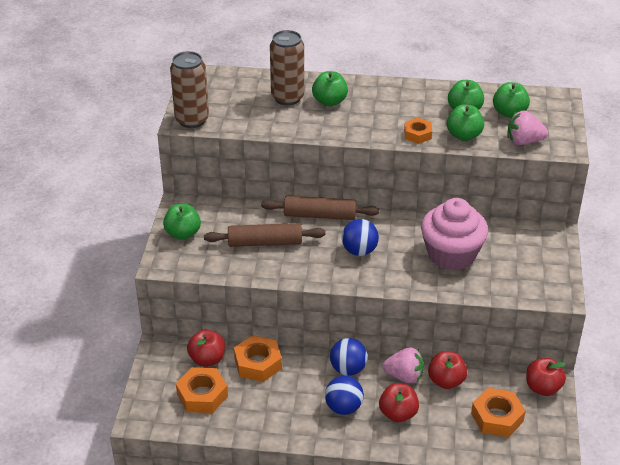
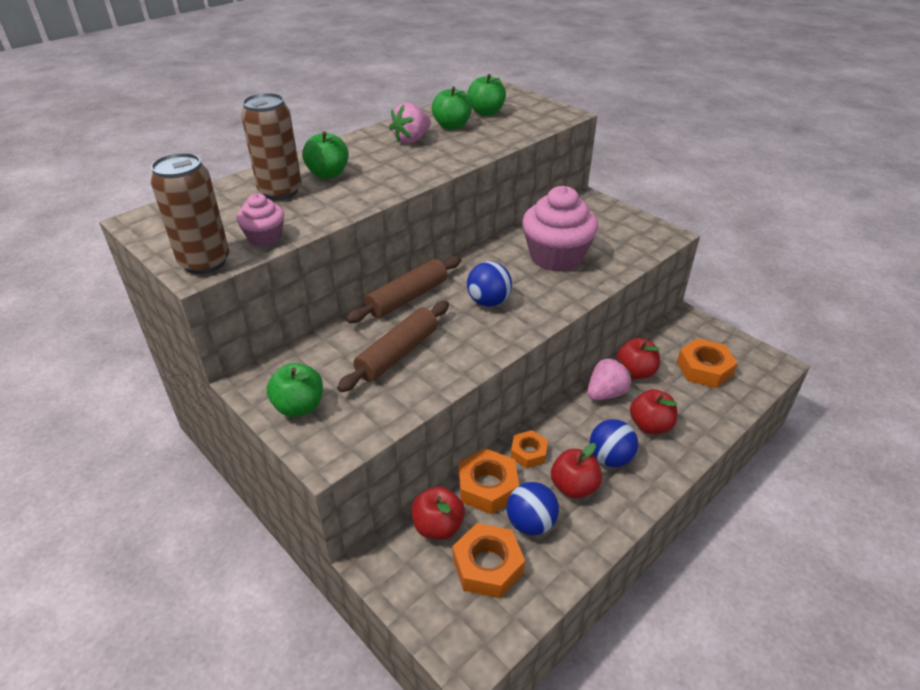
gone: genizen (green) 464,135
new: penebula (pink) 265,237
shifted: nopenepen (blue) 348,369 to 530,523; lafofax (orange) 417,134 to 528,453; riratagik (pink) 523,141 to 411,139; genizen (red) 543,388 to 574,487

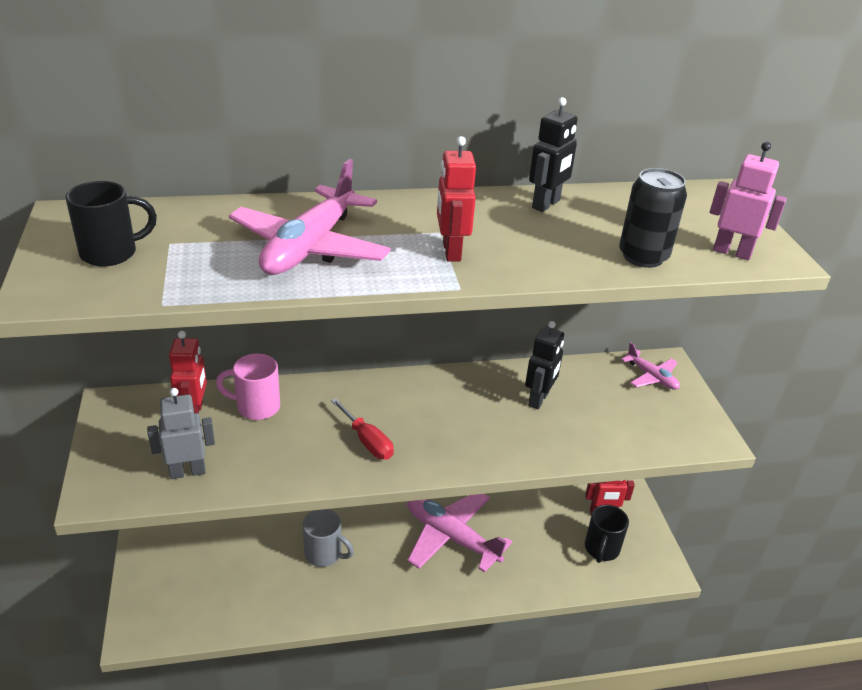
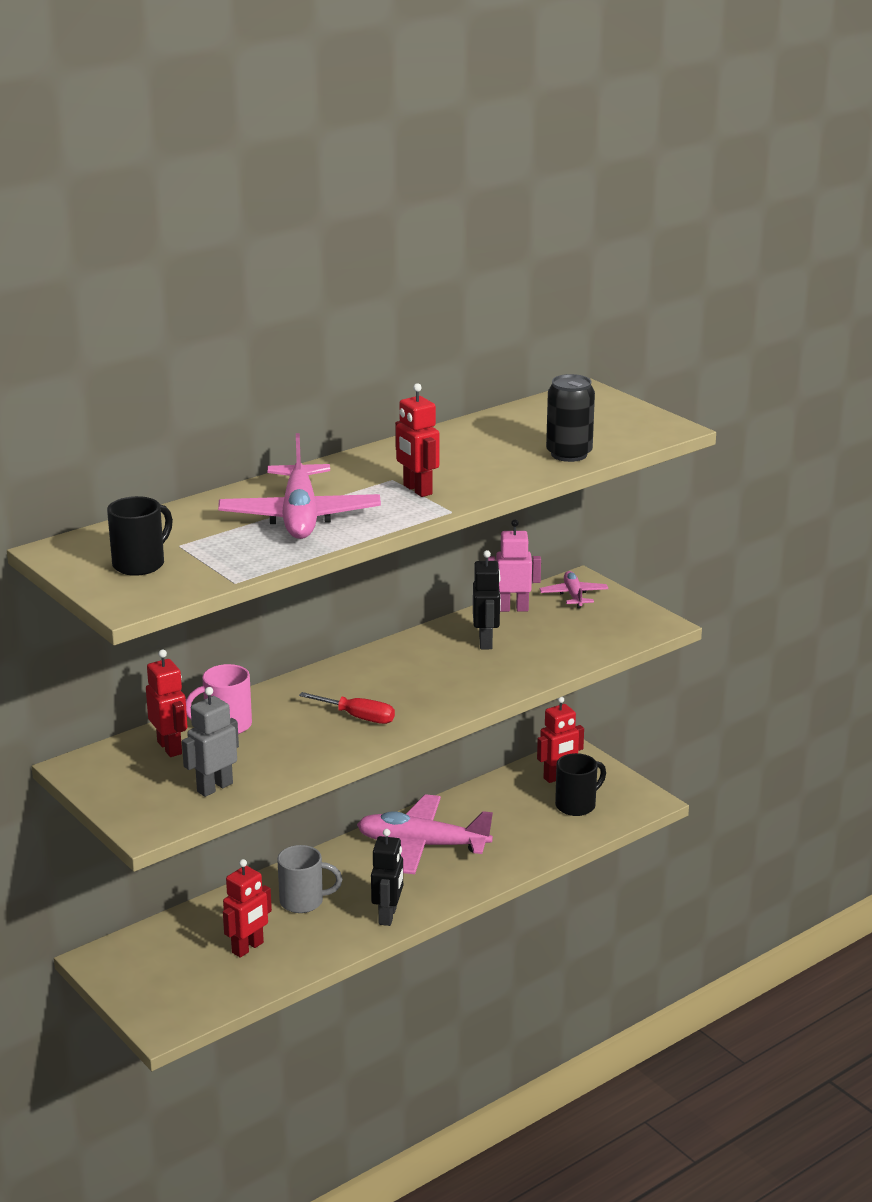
new: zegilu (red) 248,948
shifted: zegilu (black) 546,204 to 388,916; zegilu (pink) 732,252 to 513,608
rotated: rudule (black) 601,549 = 577,805 120 degrees counterclockwise; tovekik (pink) 651,377 = 573,595 120 degrees counterclockwise

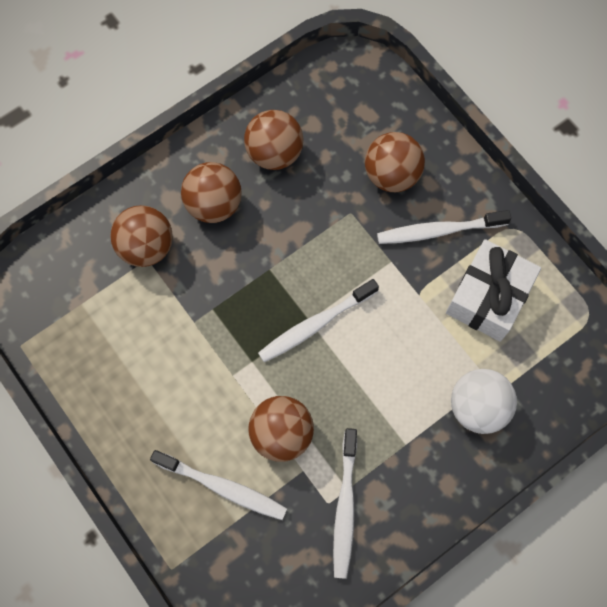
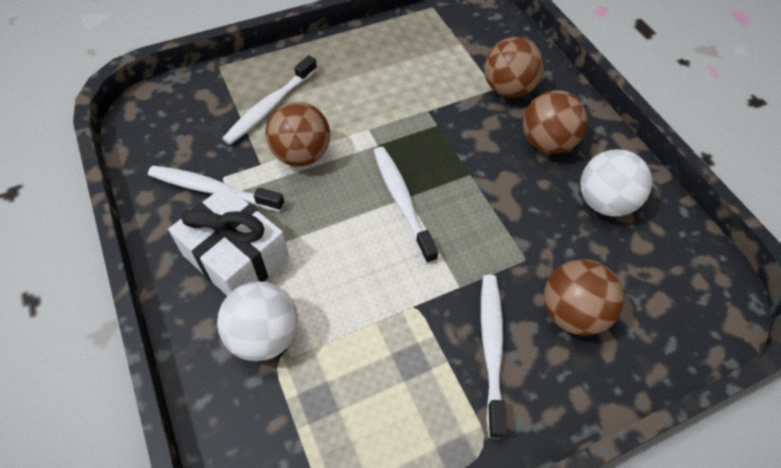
shifted: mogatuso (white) 488,297 to 236,256
repainted: nopenepen (brown) 274,153 to nopenepen (white) 604,202

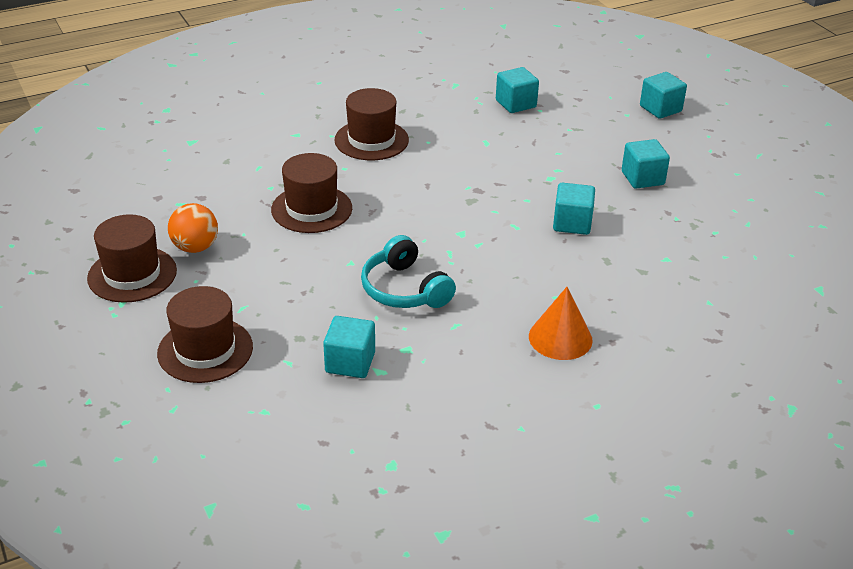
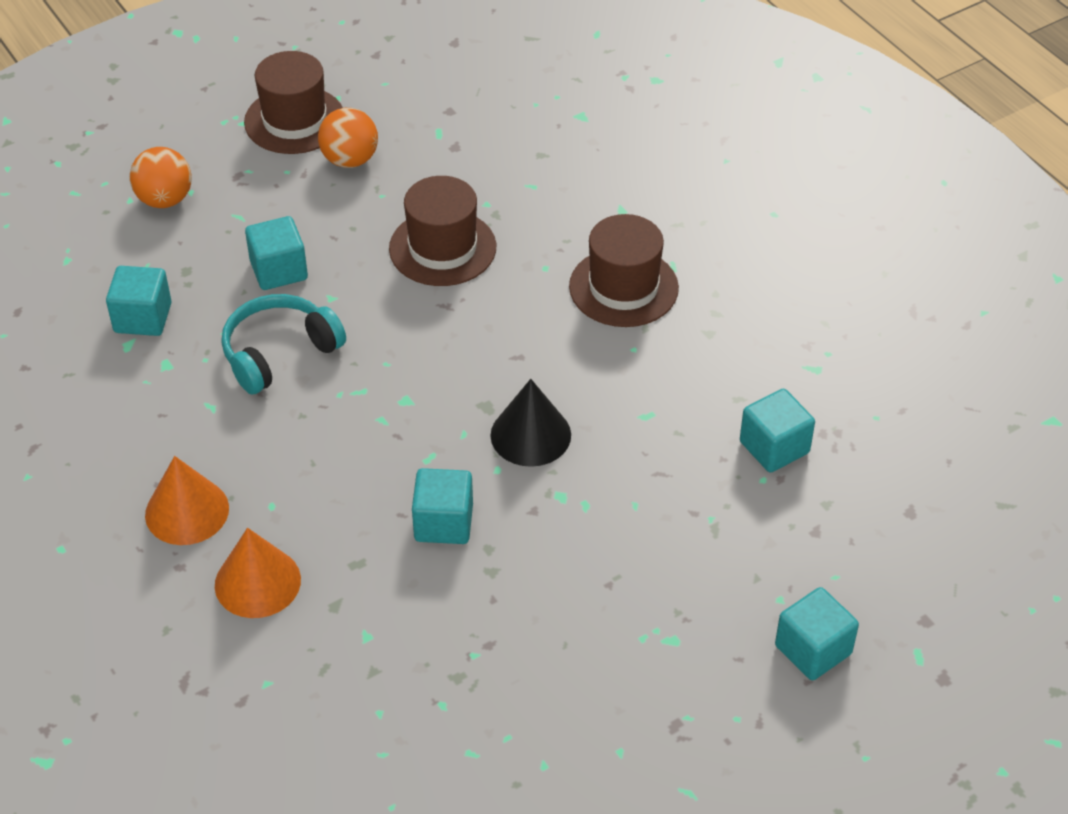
new: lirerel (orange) 257,582; lirerel (black) 530,435
shifted: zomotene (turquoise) 642,178 to 279,270
swapped: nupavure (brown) 205,350 to nopenepen (orange) 165,199

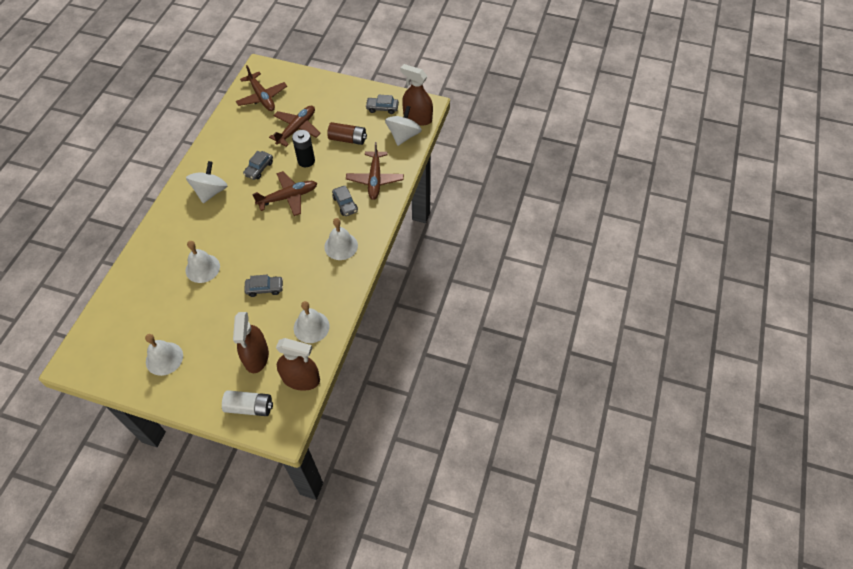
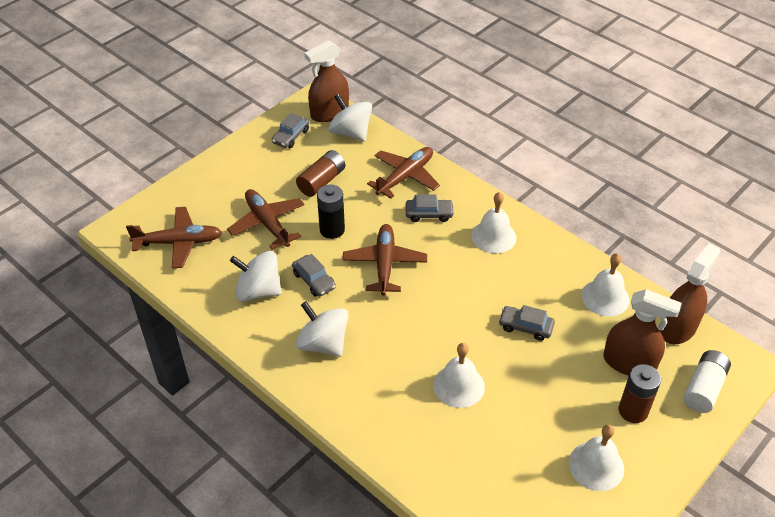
new: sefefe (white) 258,291; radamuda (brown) 633,411
rotated: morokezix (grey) 265,288 = 525,327 90 degrees counterclockwise; tovekik (brown) 375,179 = 405,177 75 degrees counterclockwise

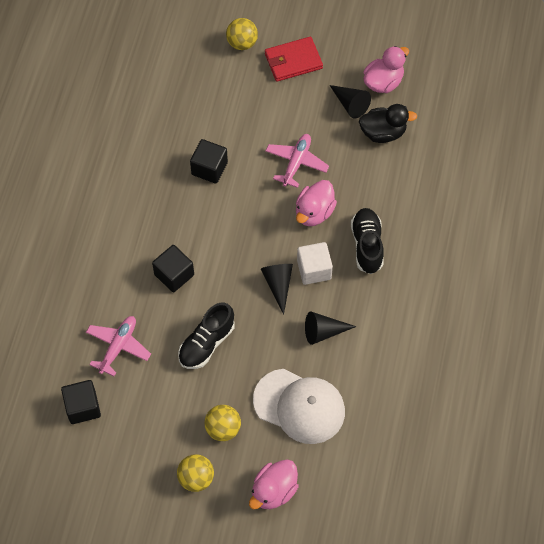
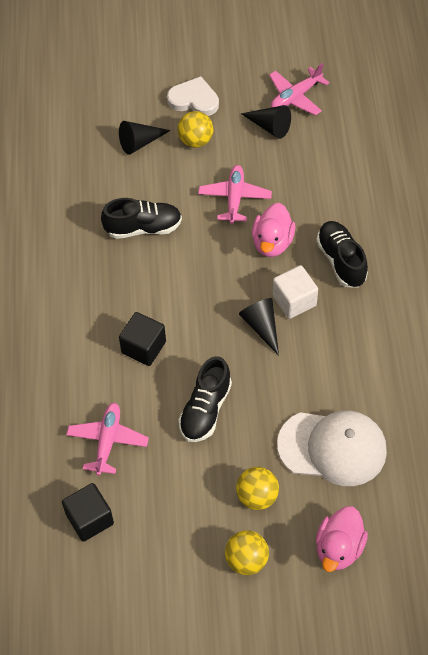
gone: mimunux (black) 383,133
shifted: nopenepen (yellow) 242,43 to 195,140; lirerel (black) 323,332 to 140,143
swapped: zomotene (black) 209,168 to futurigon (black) 143,228; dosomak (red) 293,61 to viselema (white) 194,100; mimunux (pink) 383,82 to tovekik (pink) 295,97

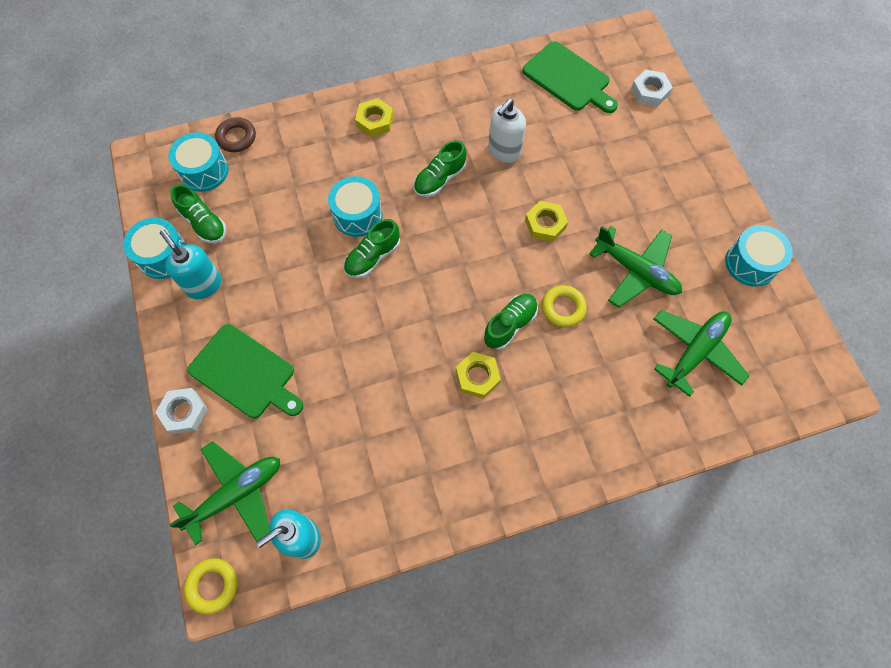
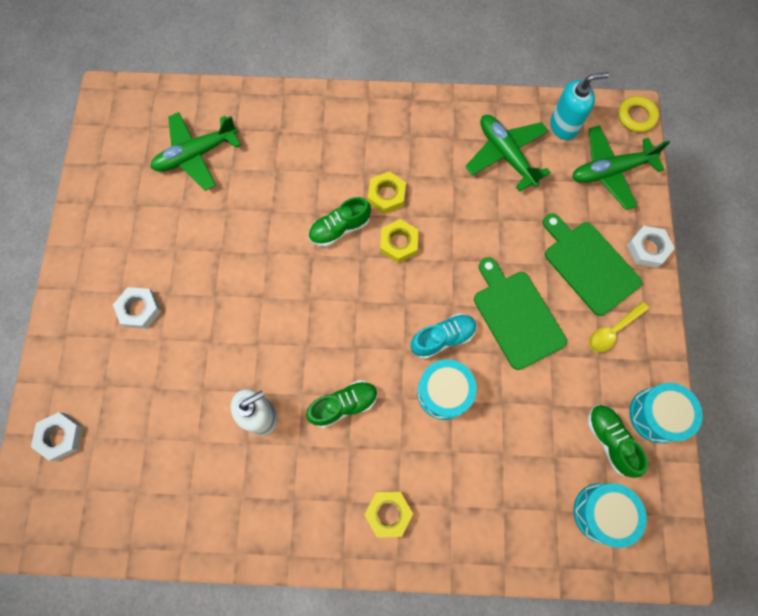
gone: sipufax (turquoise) 204,284; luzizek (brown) 236,137; luzizek (yellow) 563,308; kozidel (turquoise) 751,263
new: lafofax (white) 139,309; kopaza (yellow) 612,331
shifted: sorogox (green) 568,78 to 516,316; lafofax (yellow) 545,224 to 399,243; tovekik (green) 636,271 to 506,155
repainted: futurigon (green) 372,257 to futurigon (turquoise) 442,338

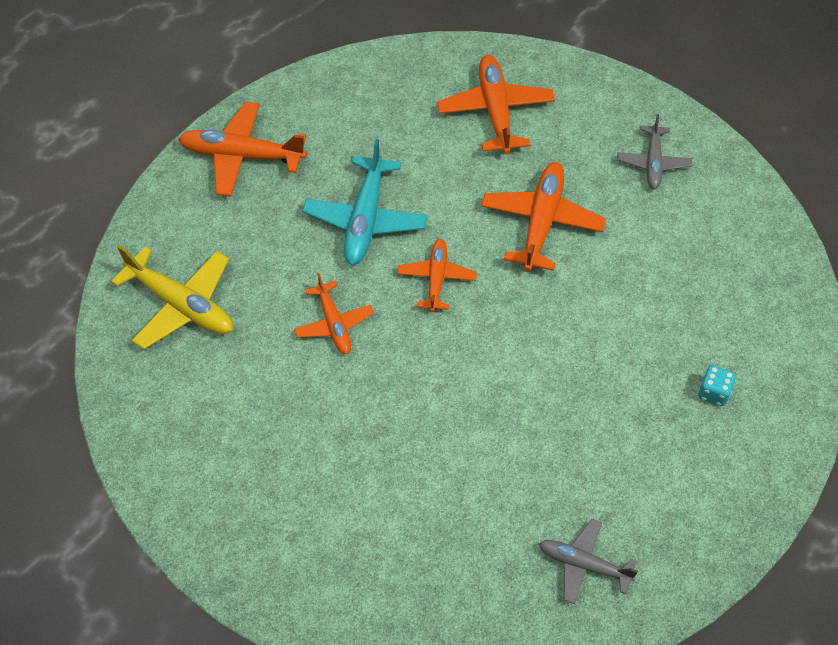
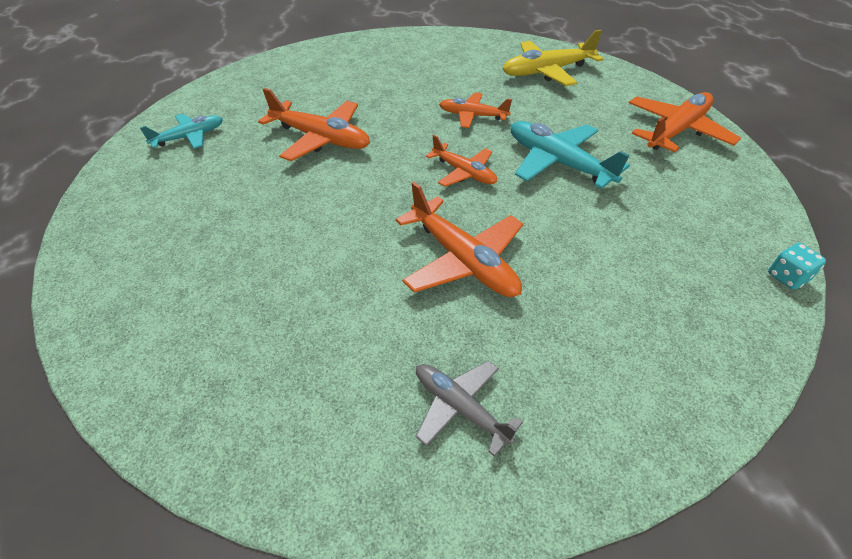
shifted: tovekik (orange) 495,111 to 321,139; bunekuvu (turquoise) 713,392 to 787,277
repainted: tovekik (grey) 583,564 to tovekik (turquoise) 189,137

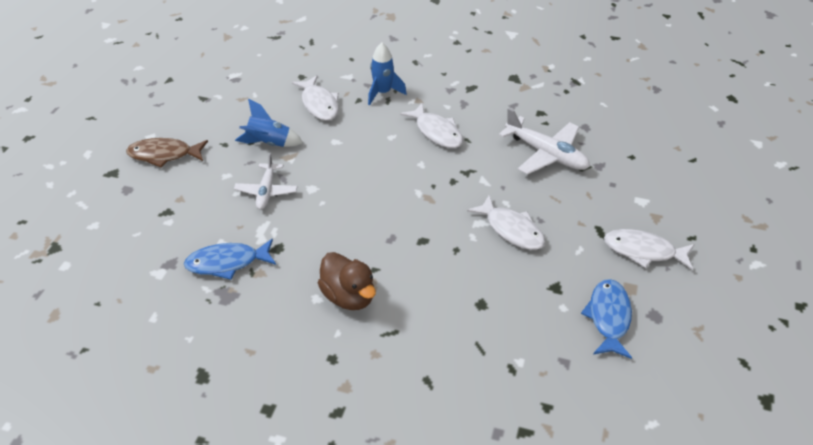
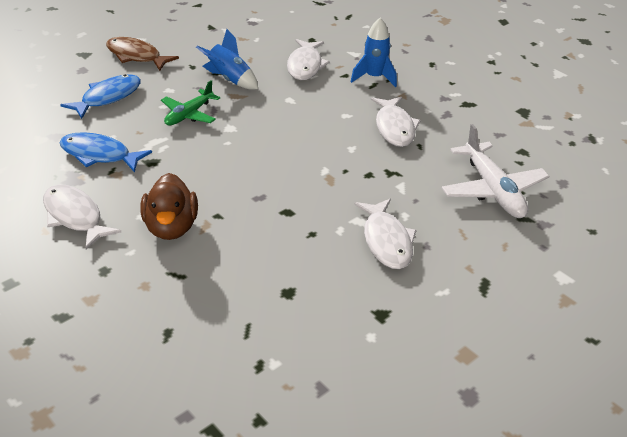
shifted: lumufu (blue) 608,317 to 108,97; lumufu (white) 643,251 to 75,217
repainted: tovekik (white) 266,191 to tovekik (green) 189,115

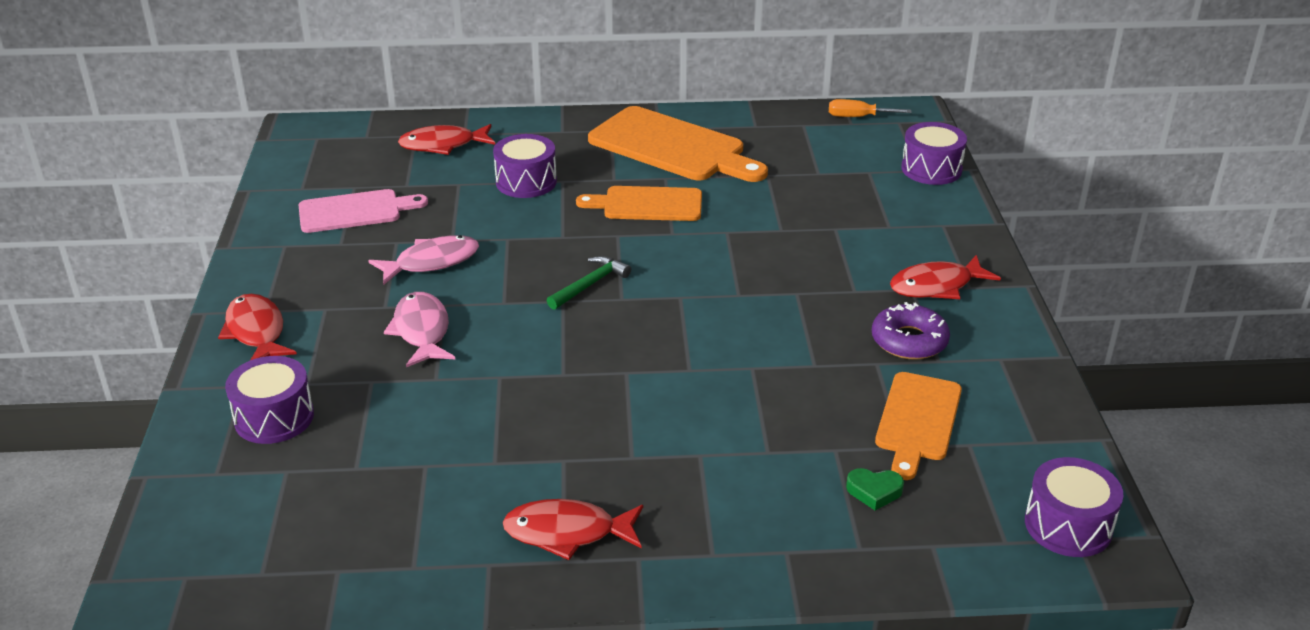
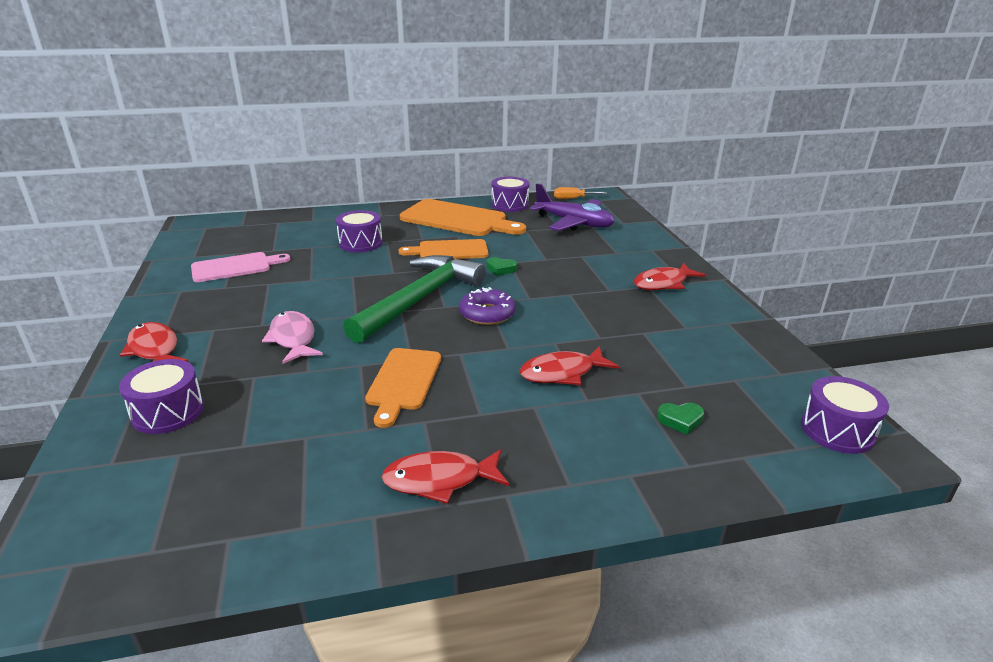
gone: lumufu (pink) 432,262
new: viselema (green) 500,269; tovekik (purple) 573,223
shifted: lumufu (red) 443,145 to 562,373; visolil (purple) 909,341 to 487,314; sorogox (orange) 917,420 to 403,382; kozidel (purple) 931,169 to 509,205
scaled: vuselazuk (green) 590,284 = 419,299 x2.35

